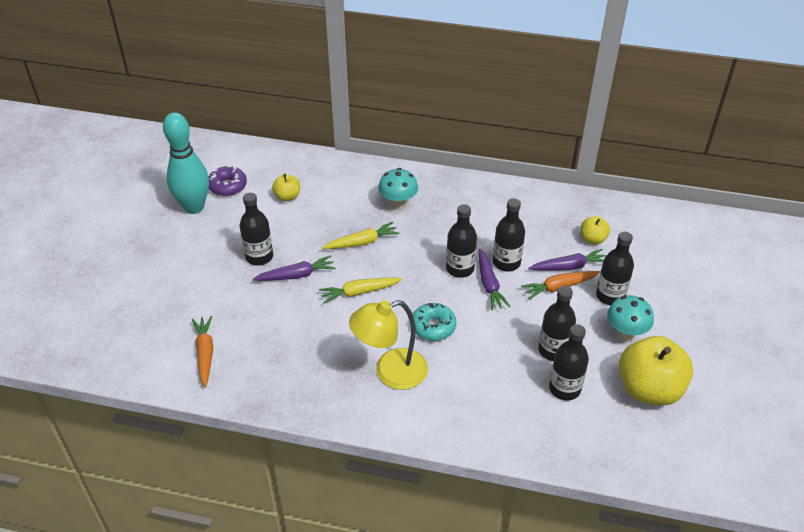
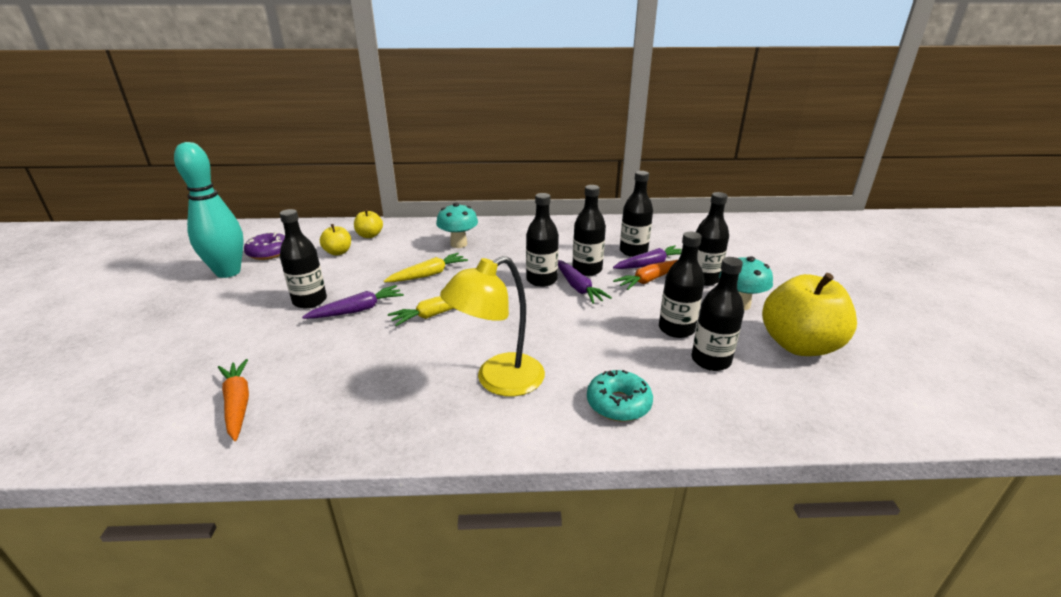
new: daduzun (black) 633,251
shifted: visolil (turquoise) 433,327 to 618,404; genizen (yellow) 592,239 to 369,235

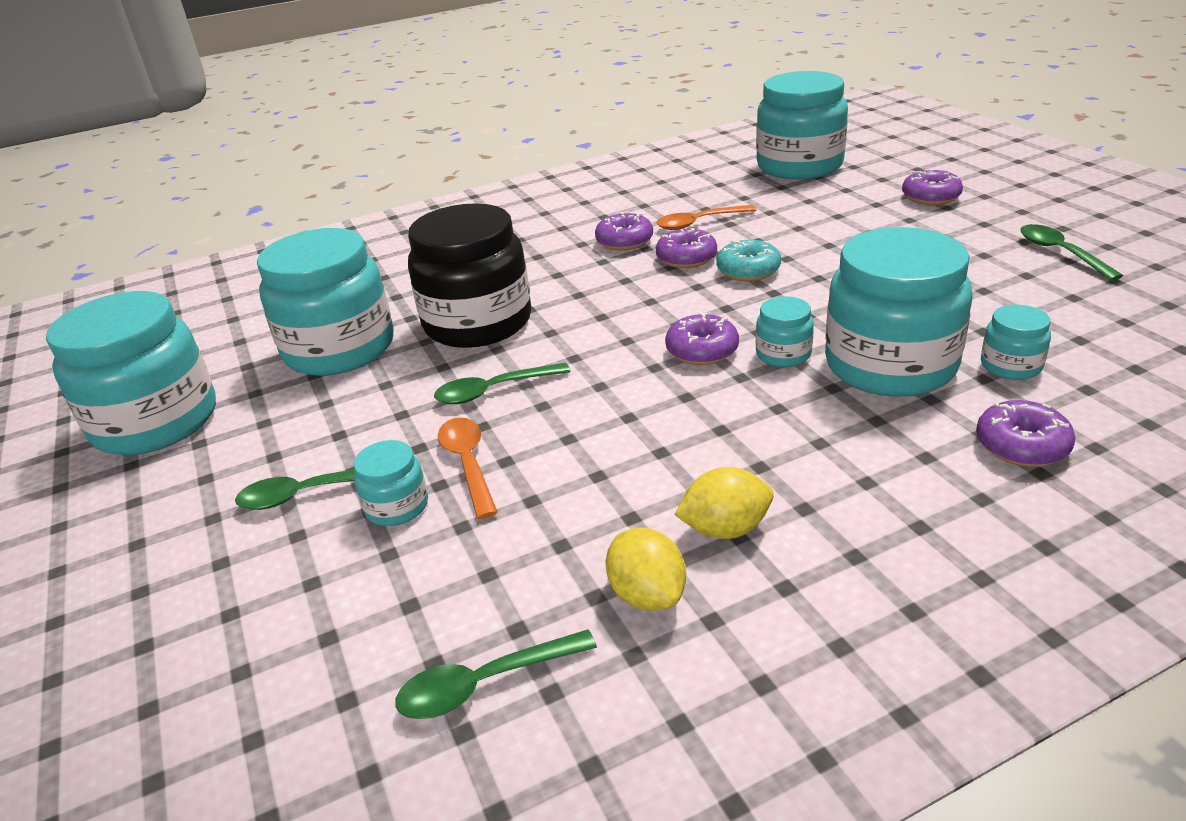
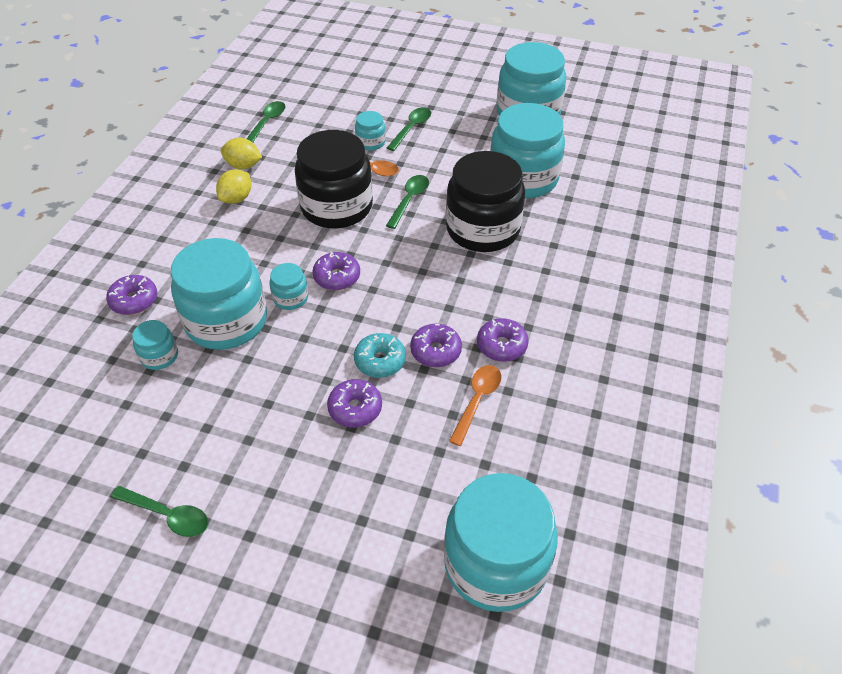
new: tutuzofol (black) 336,207
shifted: visolil (purple) 930,197 to 355,408

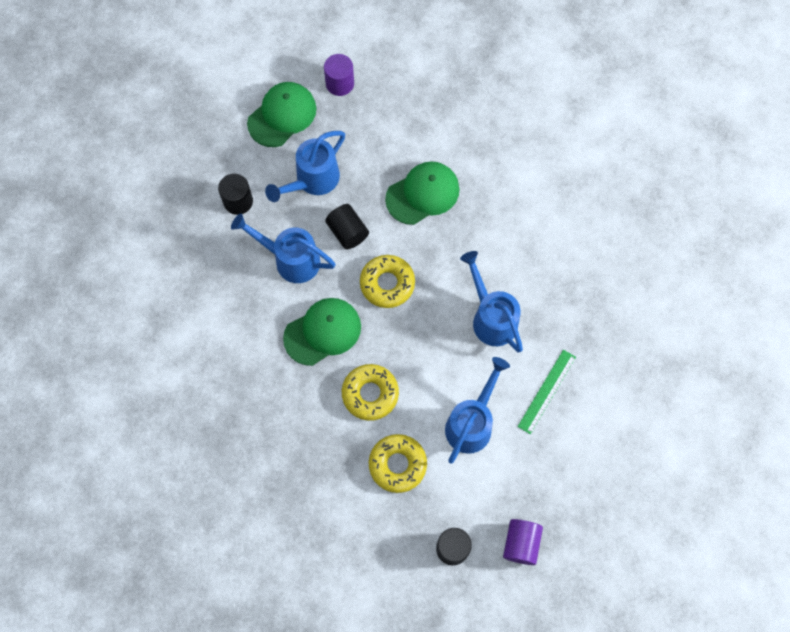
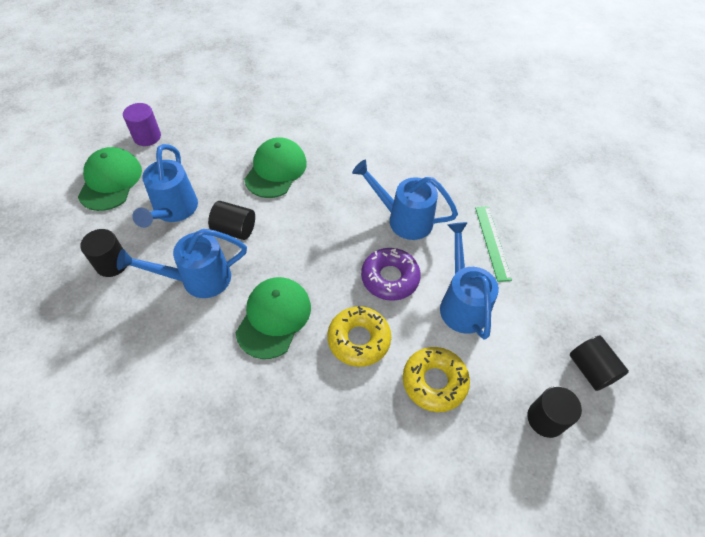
gone: visolil (yellow) 387,284
new: visolil (purple) 390,278
repainted: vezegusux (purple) 521,543 to vezegusux (black) 590,369

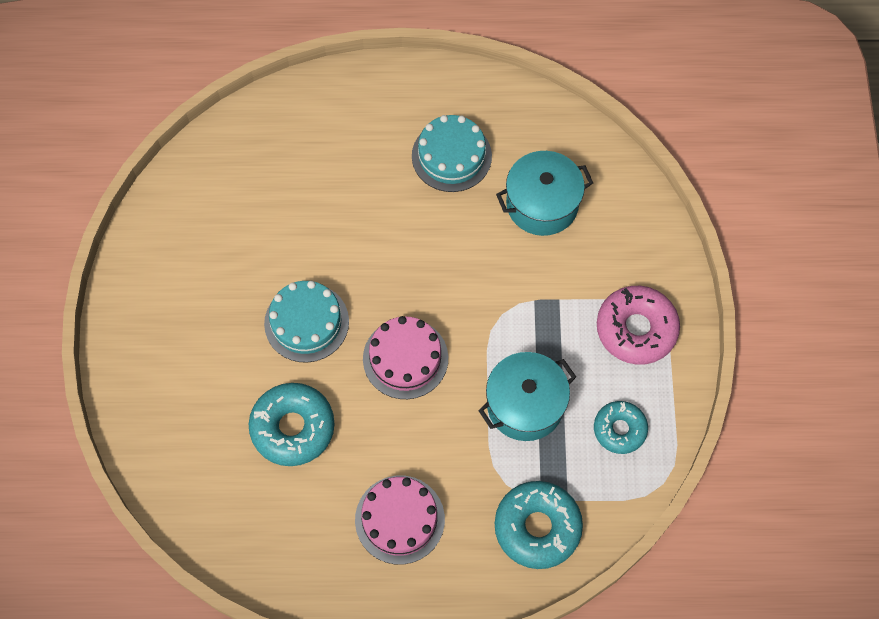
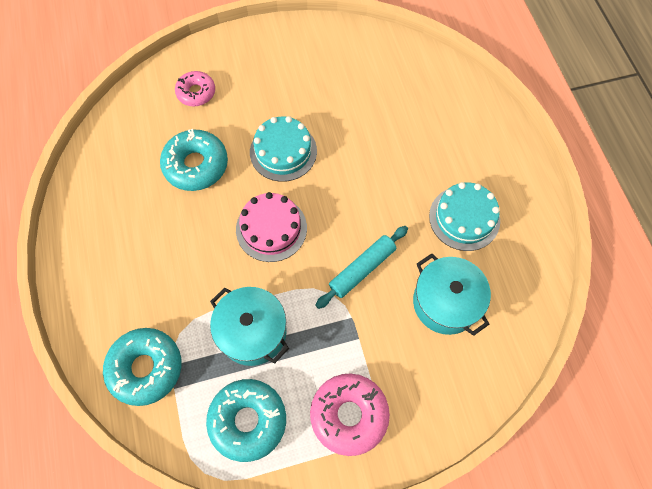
gone: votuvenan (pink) 399,519
new: visolil (pink) 196,92; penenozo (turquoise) 362,269
scaled: visolil (turquoise) 619,429 = 248,420 x1.57

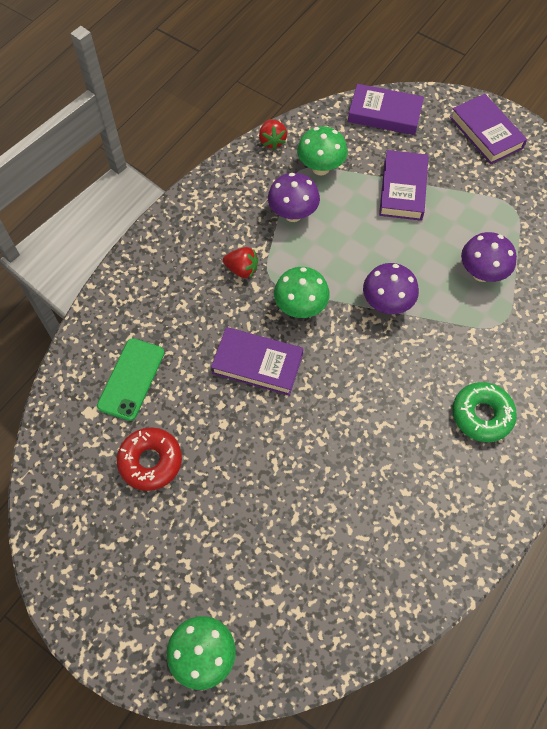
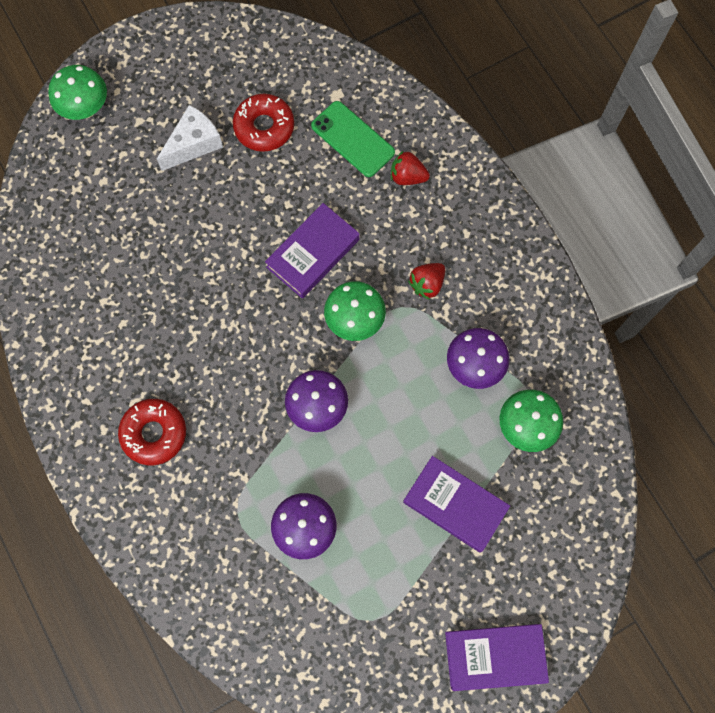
gone: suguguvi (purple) 384,114
new: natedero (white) 194,144
shifted: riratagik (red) 272,141 to 407,176
repainted: visolil (green) 481,415 to visolil (red) 154,433

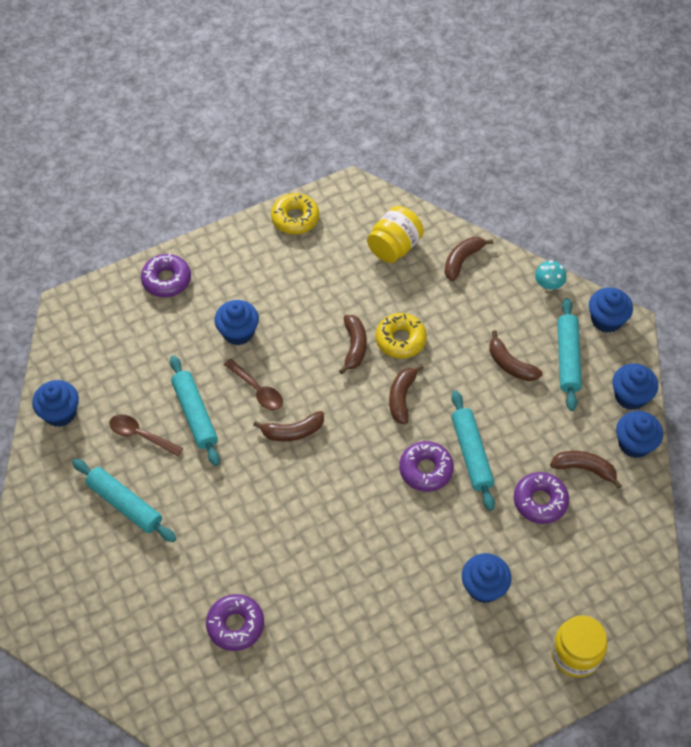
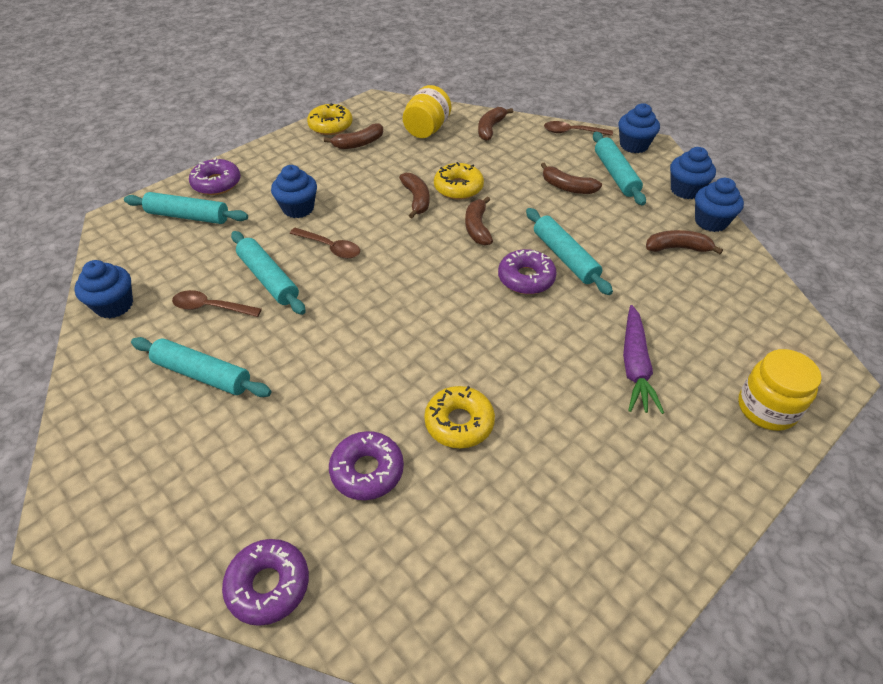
new: penenozo (turquoise) 188,216; visolil (yellow) 459,422
shifted: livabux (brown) 293,431 to 359,143; visolil (purple) 540,501 to 268,585
swapped: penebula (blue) 483,587 to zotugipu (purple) 635,366; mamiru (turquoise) 548,285 to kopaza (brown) 572,132

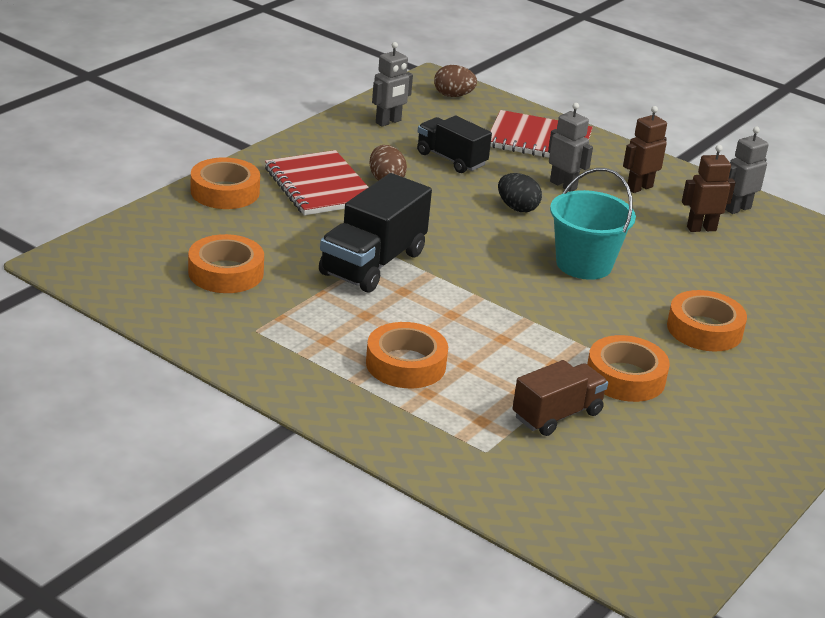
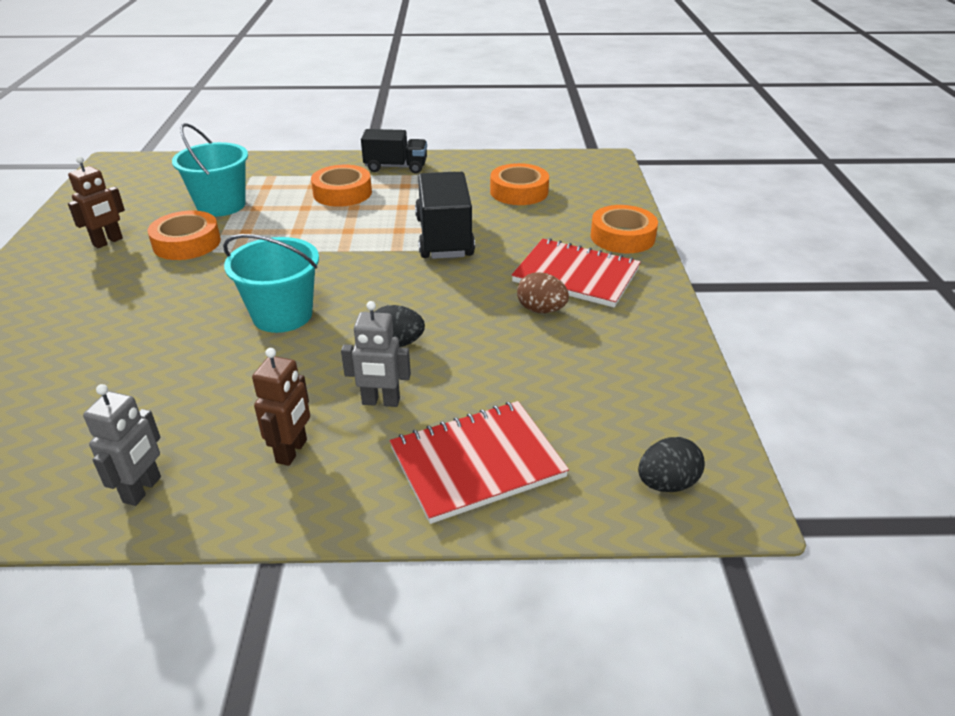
gone: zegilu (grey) 388,122; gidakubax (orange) 704,329
shifted: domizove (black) 451,159 to 396,167; zegilu (brown) 701,228 to 108,242
swapped: domizove (brown) 557,415 to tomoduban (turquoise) 221,205
repainted: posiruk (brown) 453,95 to posiruk (black) 666,483

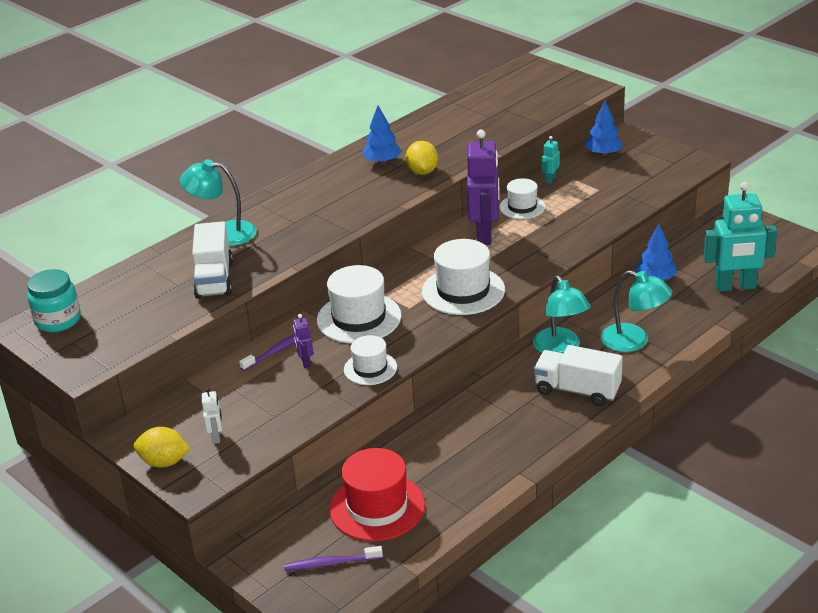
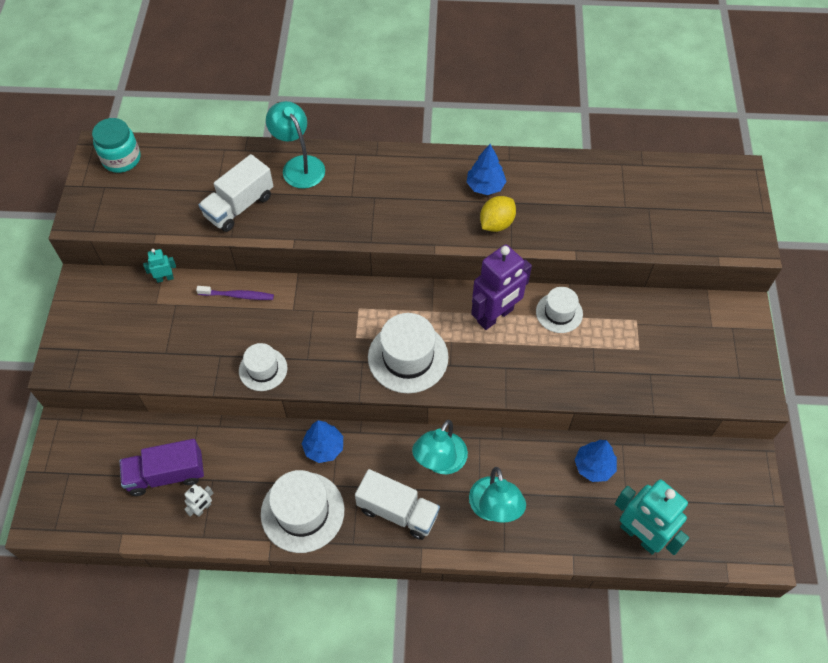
gone: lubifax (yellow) 164,462; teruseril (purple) 331,563; zegilu (purple) 305,362
shifted: zegilu (white) 216,437 to 203,508; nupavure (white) 359,318 to 302,512; zegilu (turquoise) 550,179 to 165,278; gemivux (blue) 603,154 to 324,448
swapped: nupavure (red) 377,507 to domizove (purple) 166,475
rotated: domizove (white) 577,390 = 397,511 135 degrees clockwise

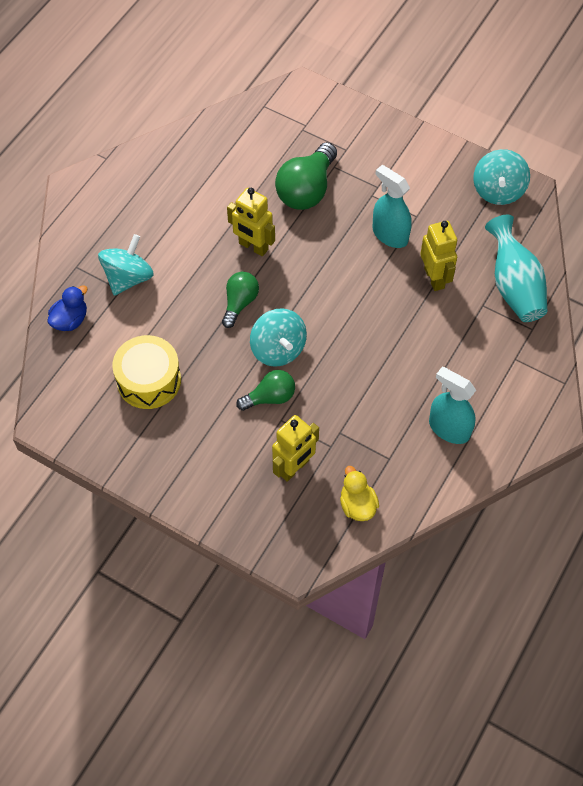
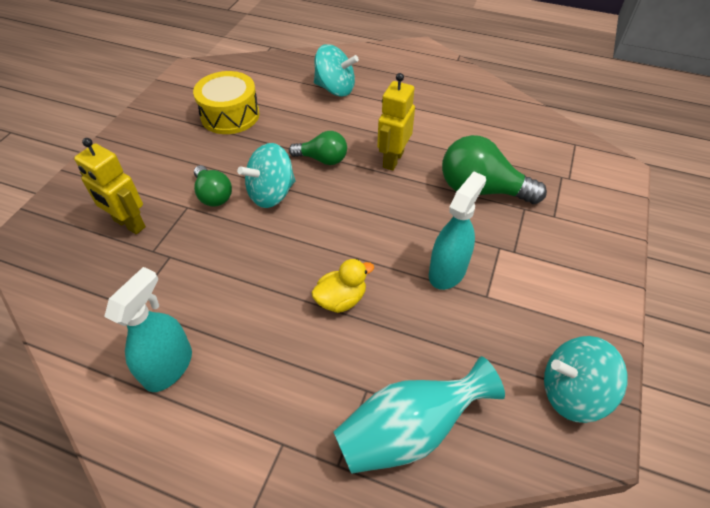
gone: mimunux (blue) 70,320; zegilu (yellow) 434,278
shifted: mimunux (yellow) 357,505 to 341,299

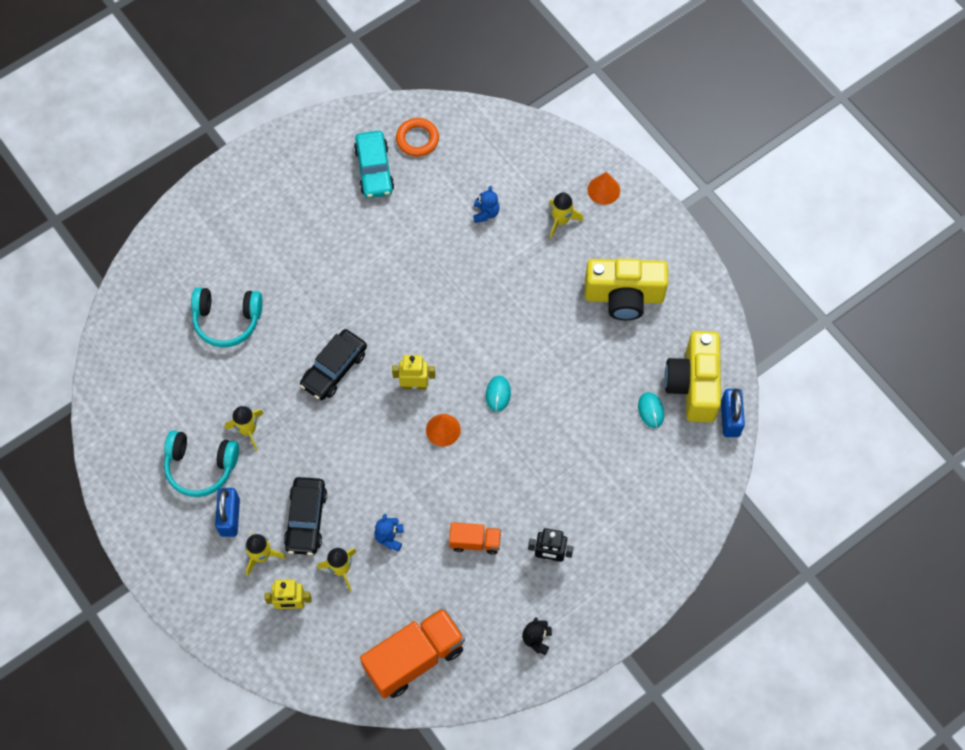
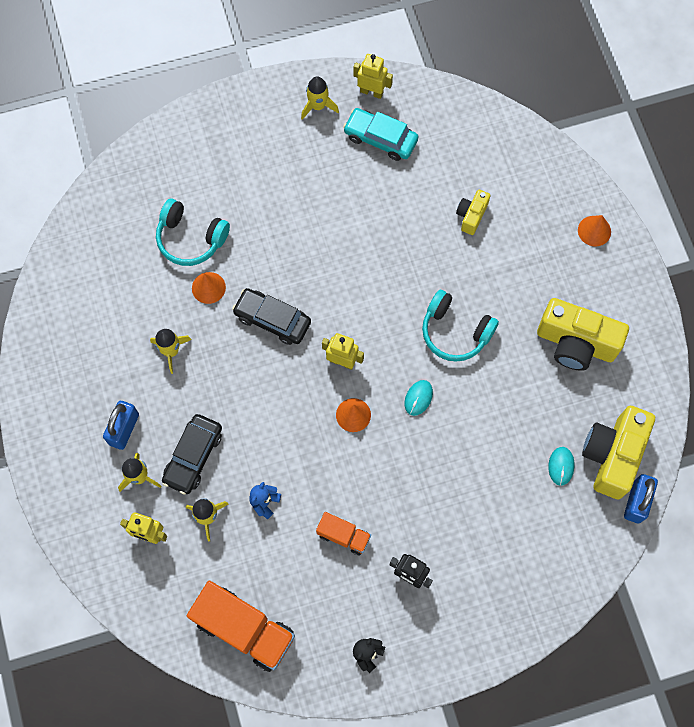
gone: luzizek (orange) 417,139
new: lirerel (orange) 208,287; zegilu (yellow) 371,92
shifted: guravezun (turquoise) 201,466 to 455,332; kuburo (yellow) 561,220 to 318,106
swapped: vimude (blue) 485,213 to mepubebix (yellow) 471,216
rotated: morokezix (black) 334,369 = 272,319 60 degrees clockwise; morokezix (turquoise) 374,169 = 380,138 105 degrees clockwise; domizove (orange) 414,658 = 244,629 45 degrees clockwise

